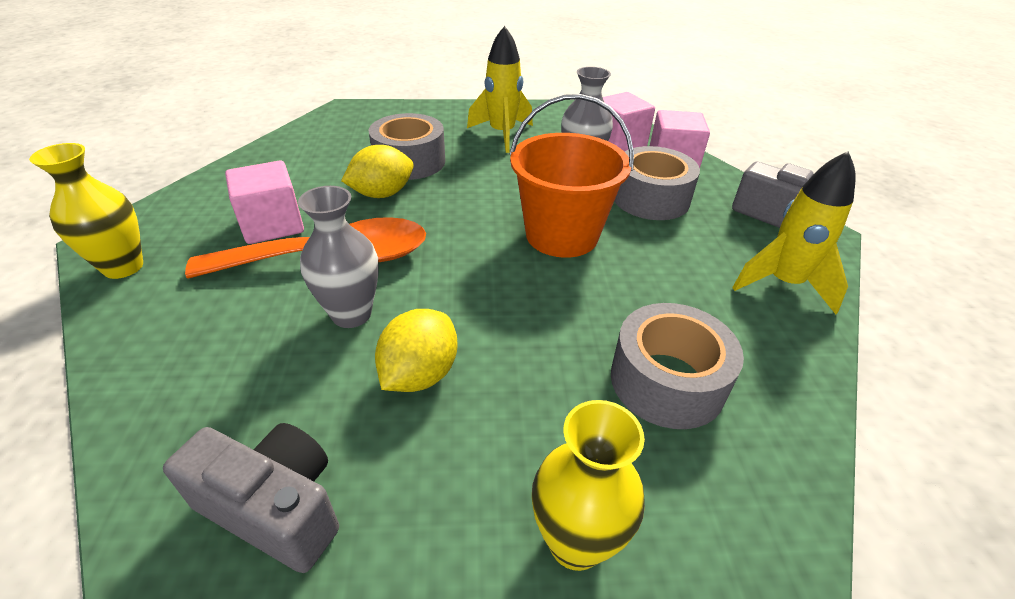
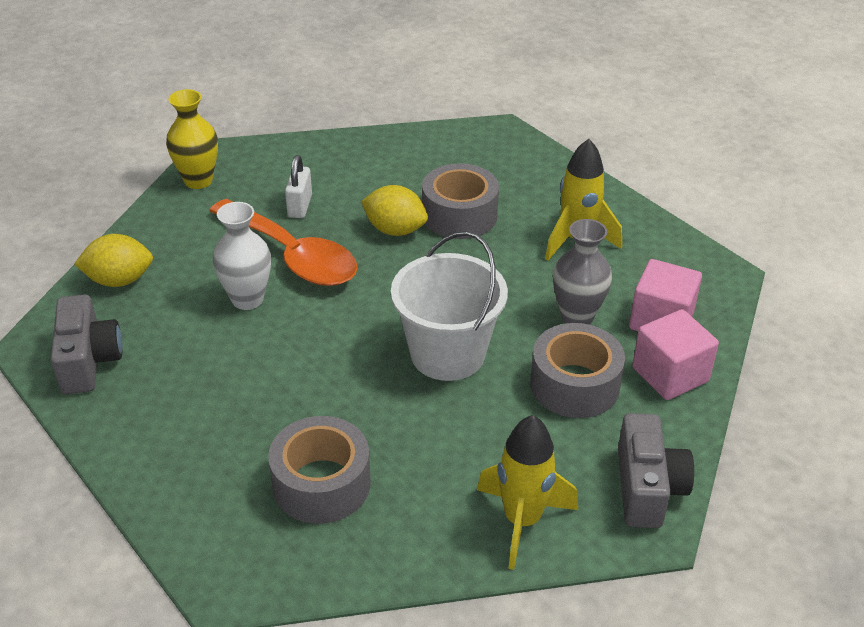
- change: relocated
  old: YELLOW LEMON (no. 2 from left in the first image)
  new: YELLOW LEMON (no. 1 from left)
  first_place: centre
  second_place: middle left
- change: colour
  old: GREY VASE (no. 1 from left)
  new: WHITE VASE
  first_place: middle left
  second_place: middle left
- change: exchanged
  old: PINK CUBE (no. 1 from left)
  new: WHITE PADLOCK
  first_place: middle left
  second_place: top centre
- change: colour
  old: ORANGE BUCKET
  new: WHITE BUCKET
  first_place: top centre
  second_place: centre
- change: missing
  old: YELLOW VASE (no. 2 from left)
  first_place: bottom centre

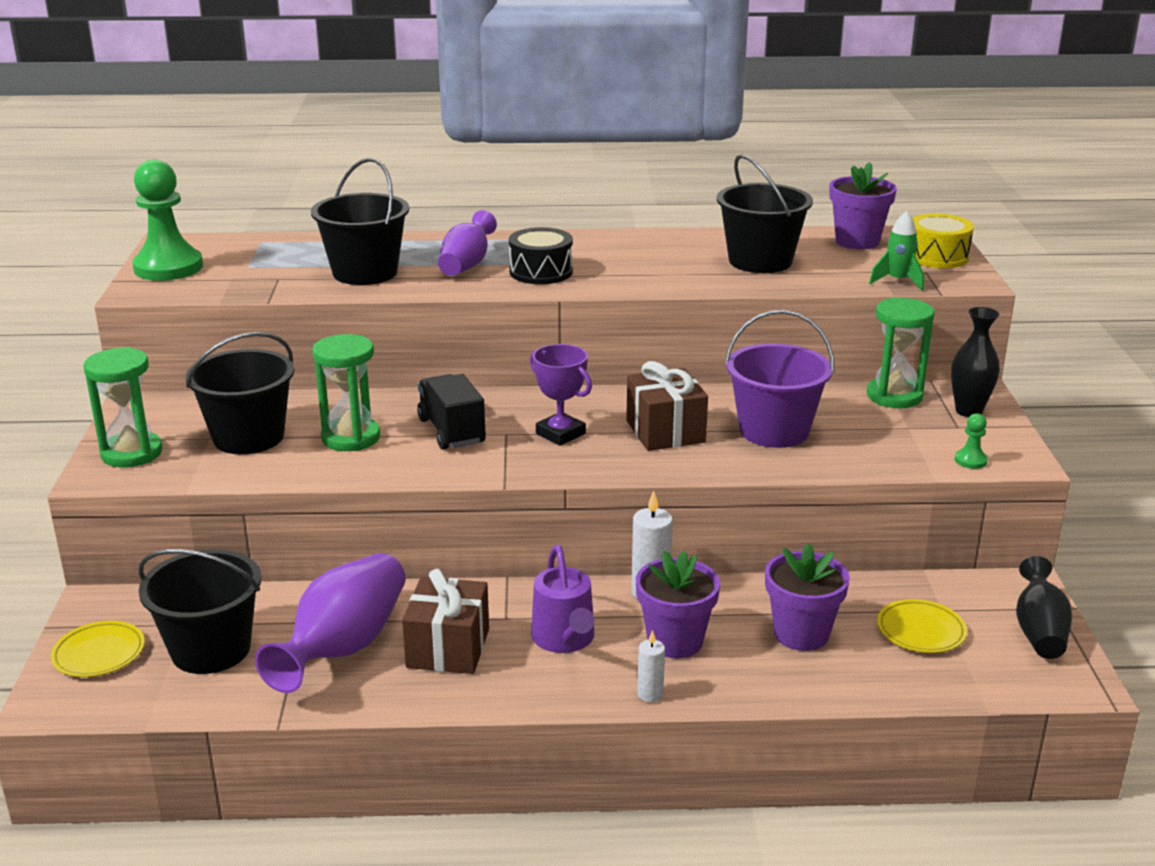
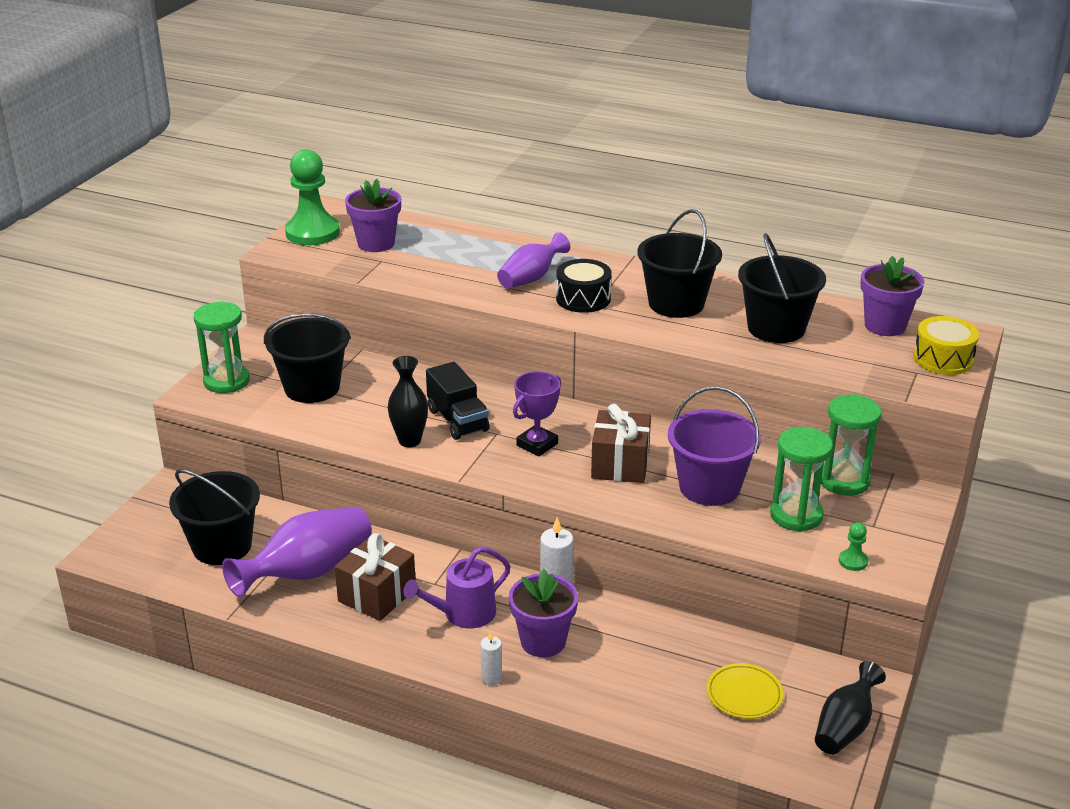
- change: relocated
  old: PURPLE FLOWER POT (no. 2 from left in the first image)
  new: PURPLE FLOWER POT (no. 1 from left)
  first_place: bottom right
  second_place: top centre
- change: relocated
  old: BLACK VASE (no. 1 from left)
  first_place: middle right
  second_place: centre
- change: spun
  old: PURPLE WATERING CAN
  first_place: bottom centre
  second_place: bottom centre
  degrees: 45
- change: spun
  old: BLACK TRUCK
  first_place: centre
  second_place: centre
  degrees: 150
- change: spun
  old: PURPLE TROPHY
  first_place: centre
  second_place: centre
  degrees: 60
- change: relocated
  old: BLACK BUCKET (no. 3 from left)
  first_place: top left
  second_place: top centre
- change: relocated
  old: GREEN HOURGLASS (no. 2 from left)
  first_place: middle left
  second_place: middle right
- change: missing
  old: YELLOW PLATE (no. 1 from left)
  first_place: bottom left
- change: missing
  old: GREEN ROCKET
  first_place: top right

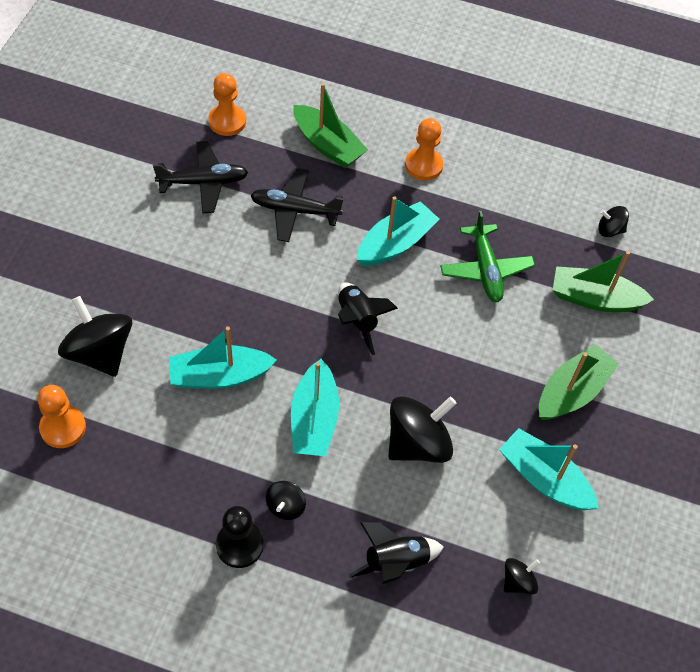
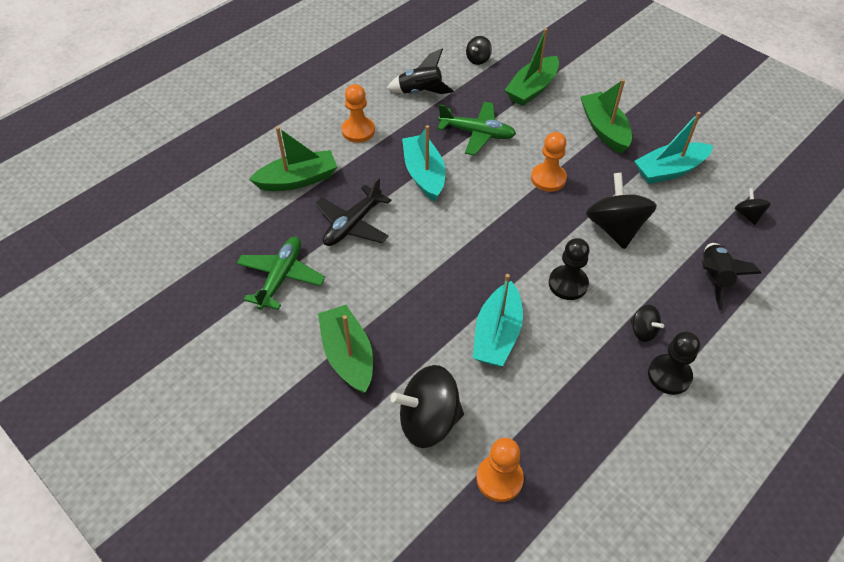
- change: colour
  old: BLACK PLANE (no. 1 from left)
  new: GREEN PLANE (no. 1 from left)
  first_place: top left
  second_place: middle left
- change: appeared
  new: GREEN BOAT (no. 2 from left)
  second_place: centre
- change: relocated
  old: BLACK ROCKET (no. 1 from left)
  first_place: centre
  second_place: top centre
- change: relocated
  old: ORANGE PAWN (no. 2 from left in the first image)
  new: ORANGE PAWN (no. 3 from left)
  first_place: top left
  second_place: top centre
- change: exchanged
  old: TURQUOISE BOAT (no. 2 from left)
  new: BLACK PAWN (no. 1 from left)
  first_place: centre
  second_place: middle right

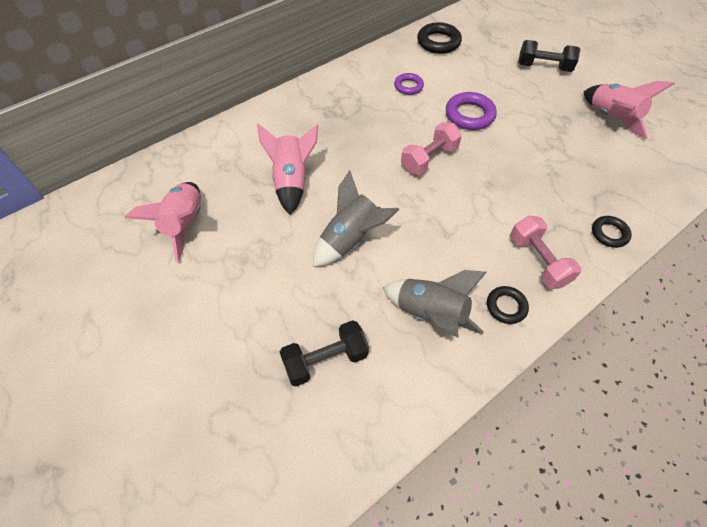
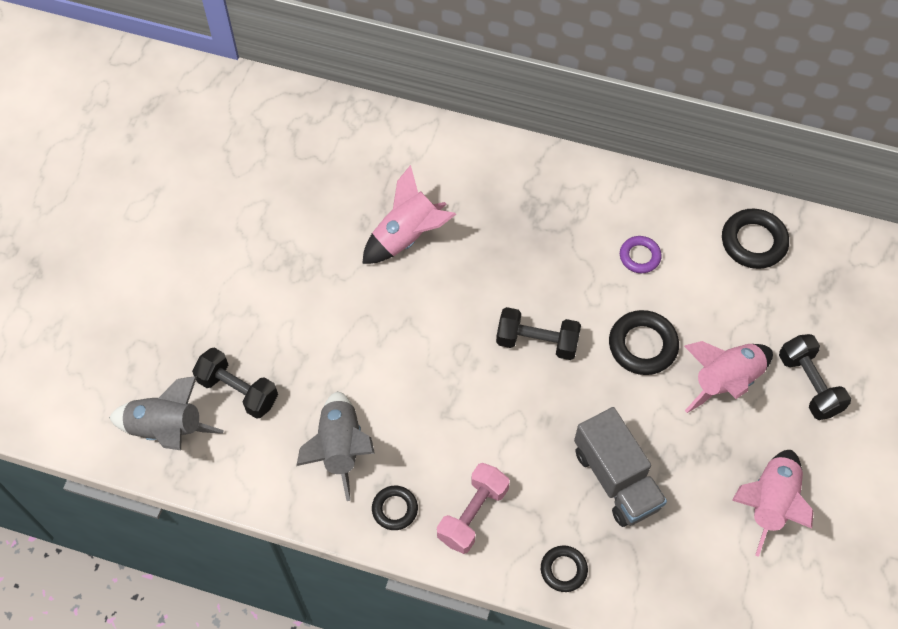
- change: relocated
  old: GREY ROCKET (no. 1 from left)
  first_place: centre
  second_place: middle left
- change: colour
  old: PINK DUMBBELL (no. 1 from left)
  new: BLACK DUMBBELL (no. 2 from left)
  first_place: top centre
  second_place: centre
- change: appeared
  new: GREY TRUCK
  second_place: bottom right
- change: colour
  old: PURPLE RING (no. 2 from left)
  new: BLACK RING (no. 3 from left)
  first_place: top centre
  second_place: middle right
- change: relocated
  old: PINK ROCKET (no. 1 from left in the first image)
  new: PINK ROCKET (no. 2 from left)
  first_place: middle left
  second_place: middle right

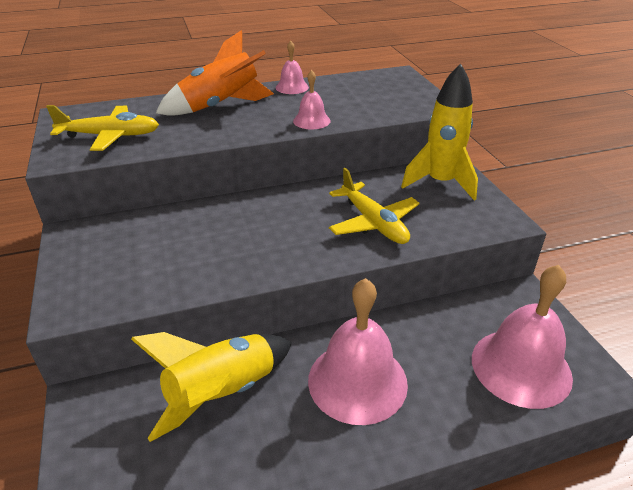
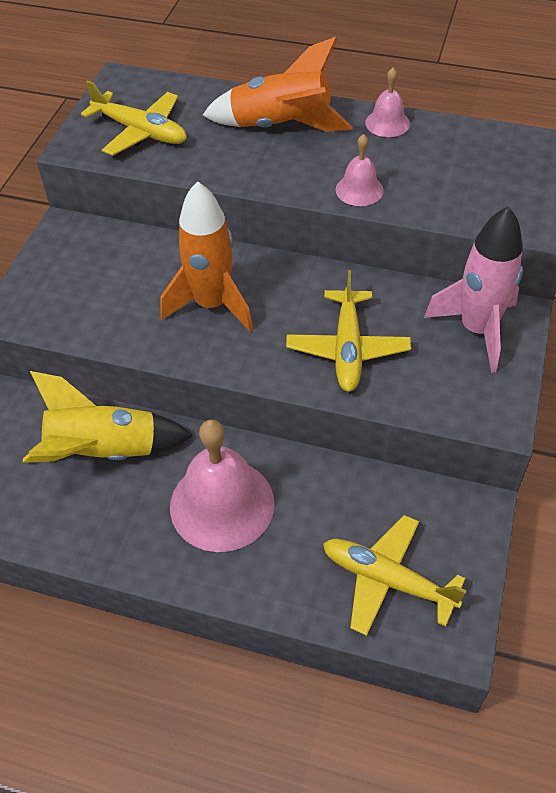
- change: appeared
  new: ORANGE ROCKET (no. 1 from left)
  second_place: top centre
- change: exchanged
  old: PINK BELL (no. 4 from left)
  new: YELLOW PLANE (no. 3 from left)
  first_place: bottom right
  second_place: bottom right
- change: colour
  old: YELLOW ROCKET (no. 2 from left)
  new: PINK ROCKET
  first_place: top right
  second_place: middle right

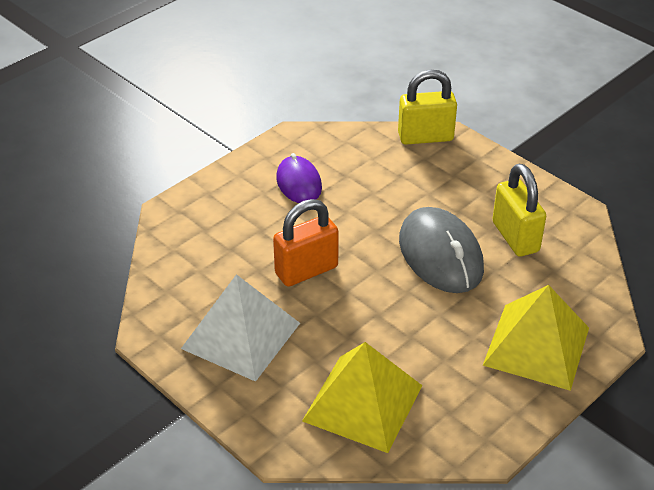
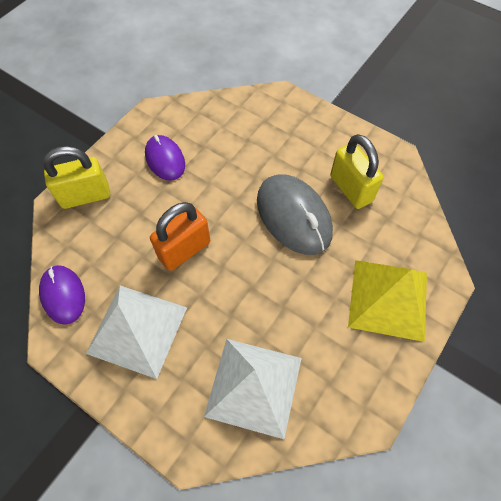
- change: appeared
  new: PURPLE MOUSE (no. 1 from left)
  second_place: middle left
- change: relocated
  old: YELLOW PADLOCK (no. 1 from left)
  first_place: top centre
  second_place: middle left
- change: colour
  old: YELLOW PYRAMID (no. 1 from left)
  new: WHITE PYRAMID (no. 2 from left)
  first_place: bottom centre
  second_place: bottom centre

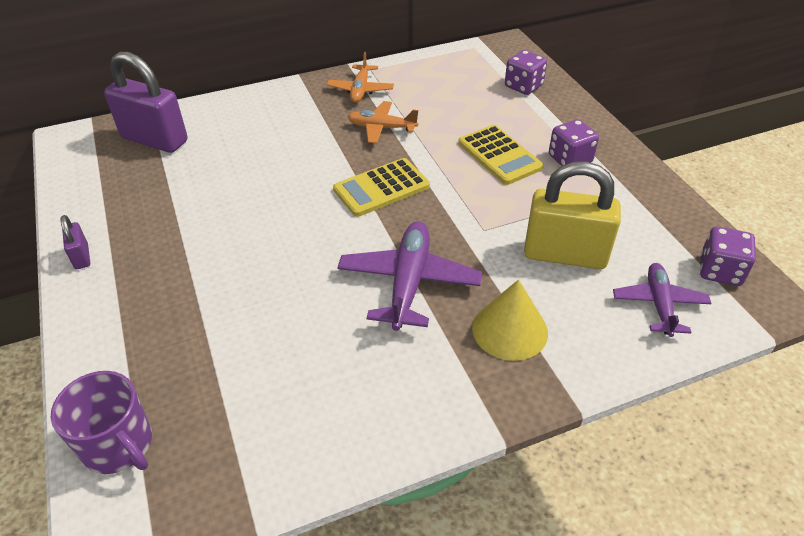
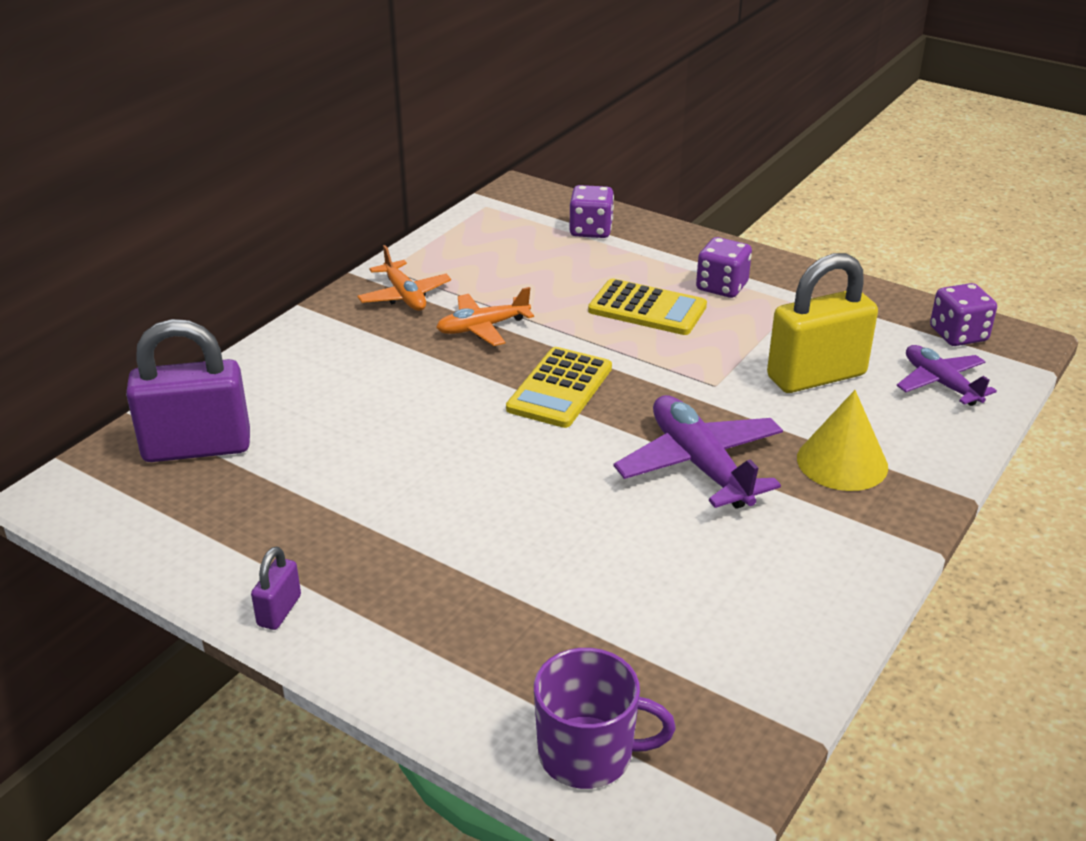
- change: spun
  old: PURPLE PADLOCK (no. 1 from left in the first image)
  first_place: middle left
  second_place: bottom left
  degrees: 75

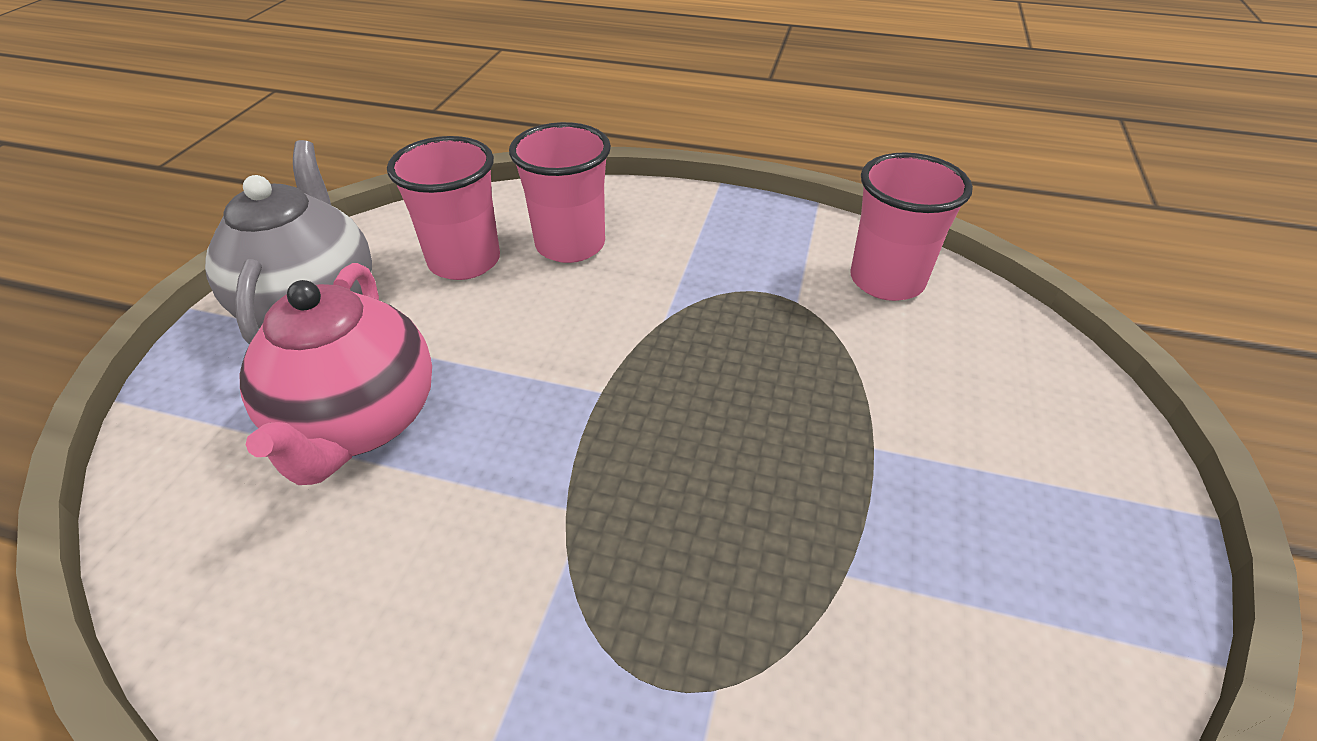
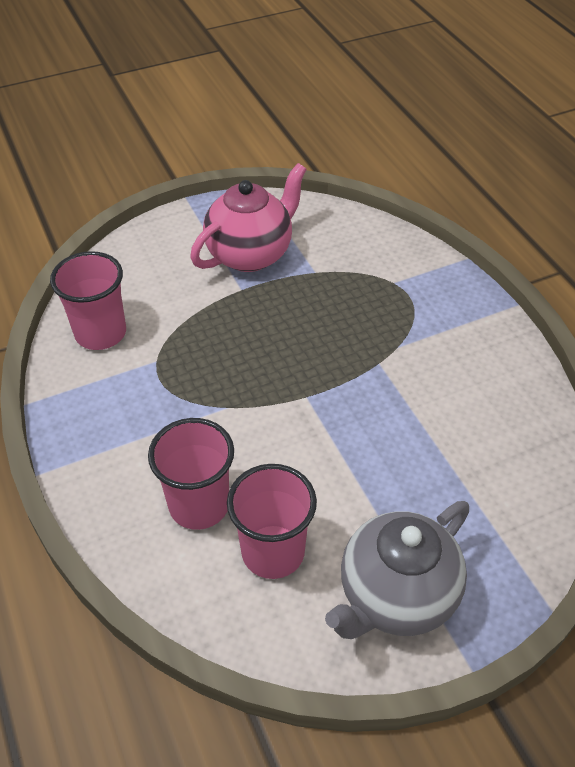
- change: relocated
  old: PINK TEAPOT
  first_place: middle left
  second_place: top centre

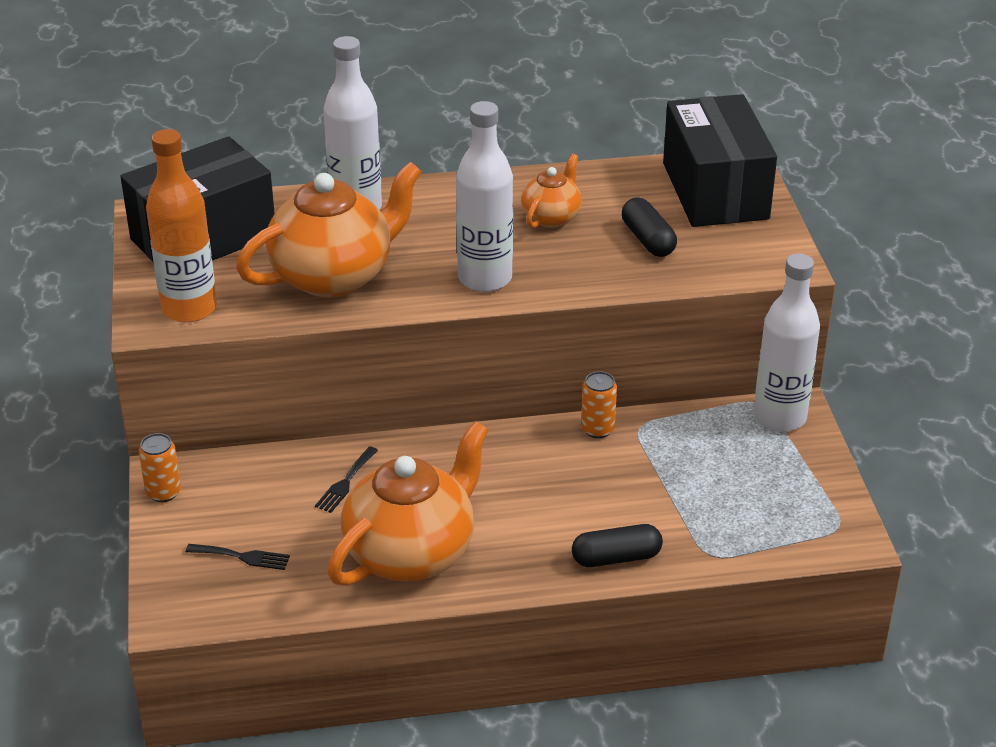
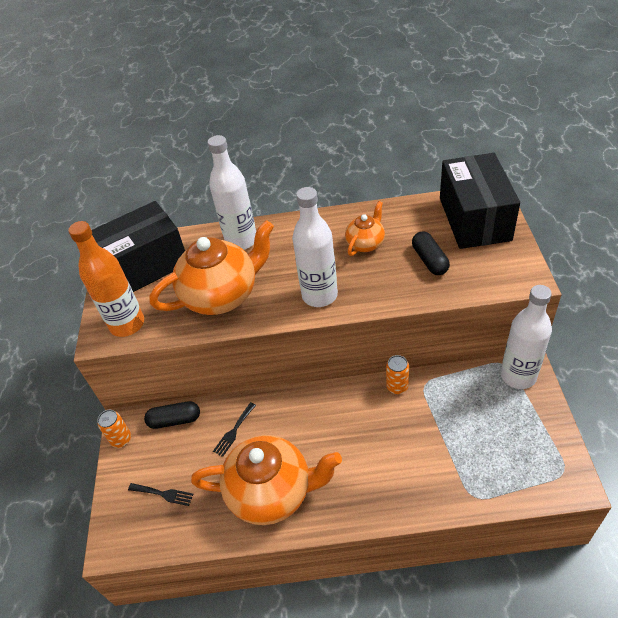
- change: relocated
  old: BLACK CAPSULE (no. 1 from left)
  first_place: bottom centre
  second_place: bottom left
- change: spun
  old: ORANGE TEAPOT (no. 2 from left)
  first_place: bottom centre
  second_place: bottom centre
  degrees: 45

